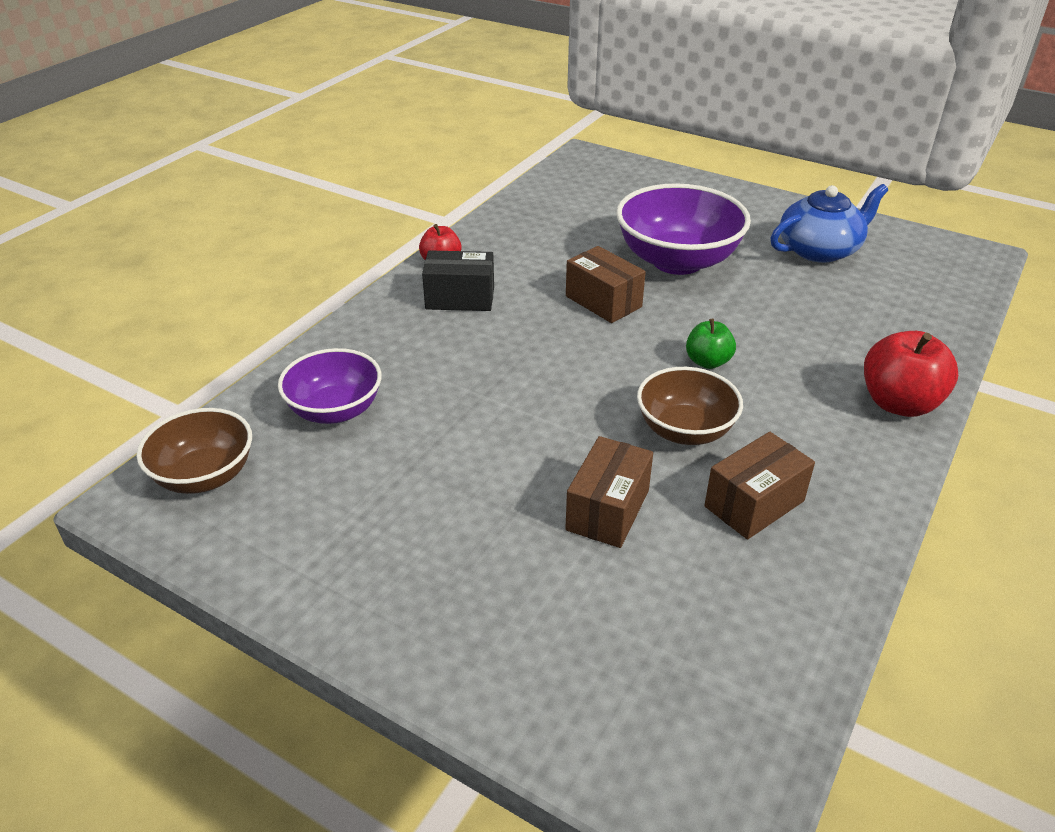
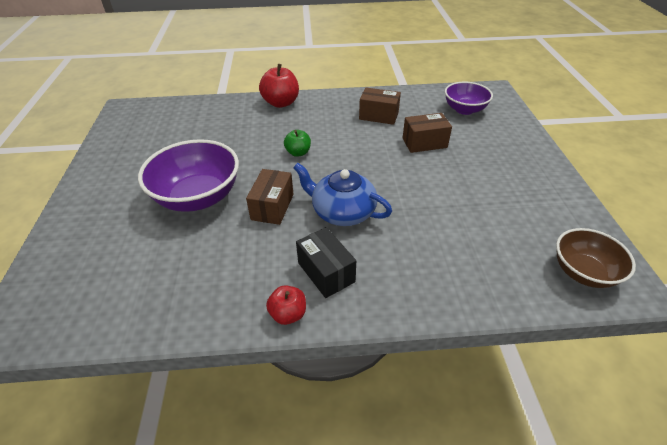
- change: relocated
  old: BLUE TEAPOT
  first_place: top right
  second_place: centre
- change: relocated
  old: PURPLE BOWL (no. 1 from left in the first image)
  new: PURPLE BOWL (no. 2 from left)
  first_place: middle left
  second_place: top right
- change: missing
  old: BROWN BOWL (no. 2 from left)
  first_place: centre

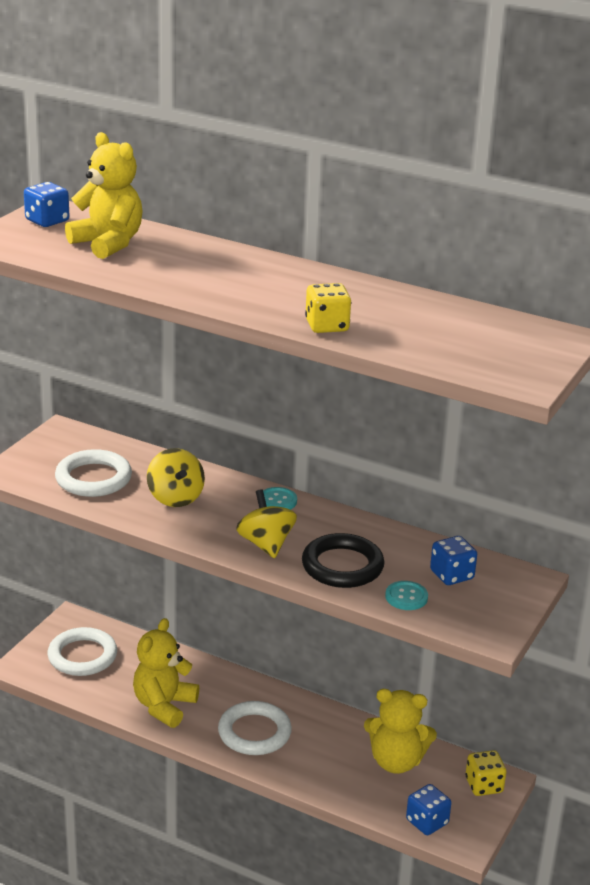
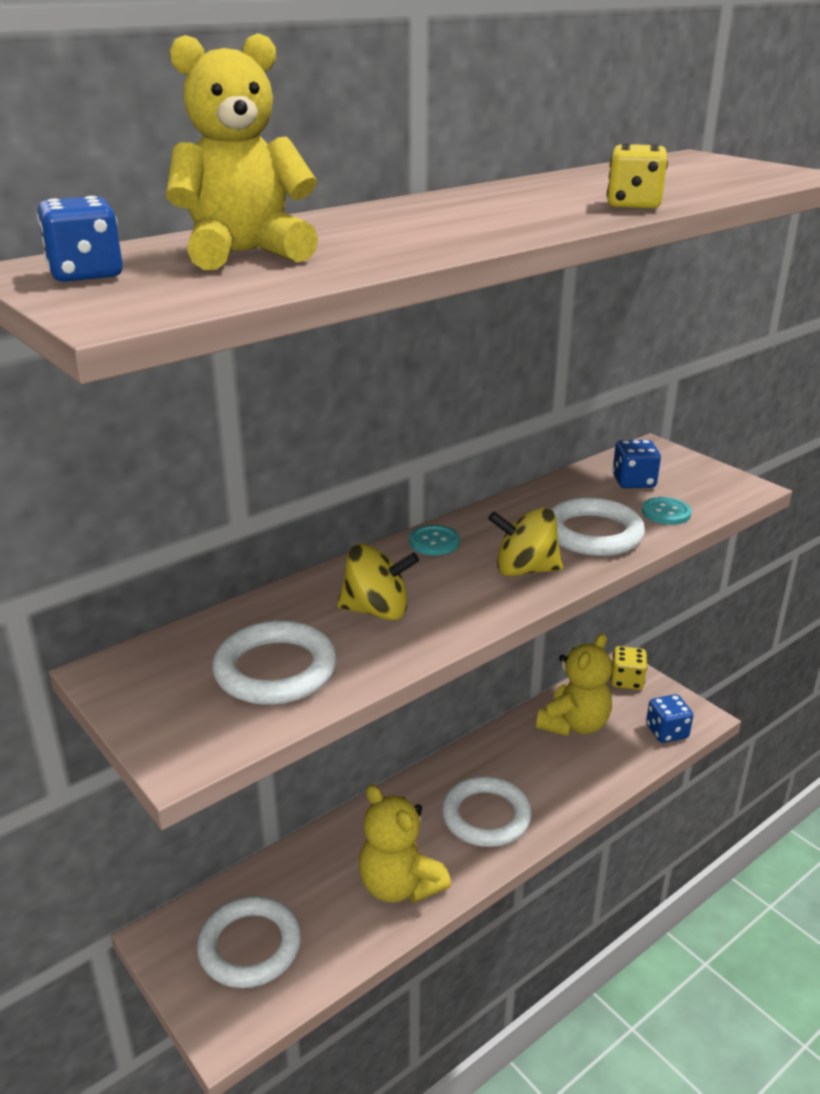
- change: colour
  old: BLACK RING
  new: WHITE RING (no. 4 from left)
  first_place: centre
  second_place: middle right

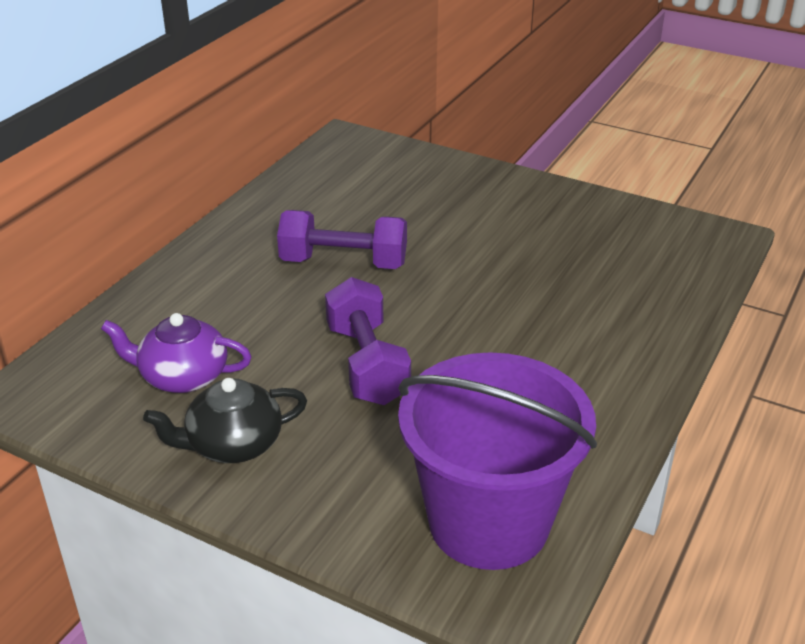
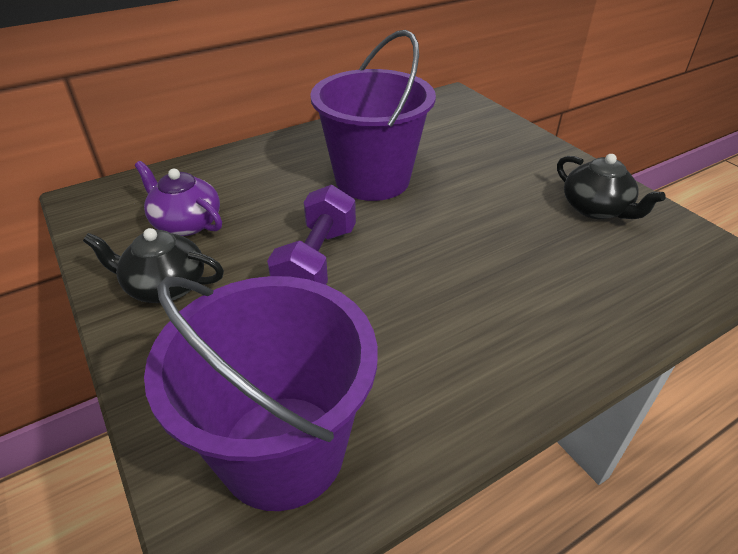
- change: exchanged
  old: PURPLE DUMBBELL (no. 1 from left)
  new: PURPLE BUCKET (no. 2 from left)
  first_place: centre
  second_place: top centre
- change: appeared
  new: BLACK TEAPOT (no. 2 from left)
  second_place: middle right

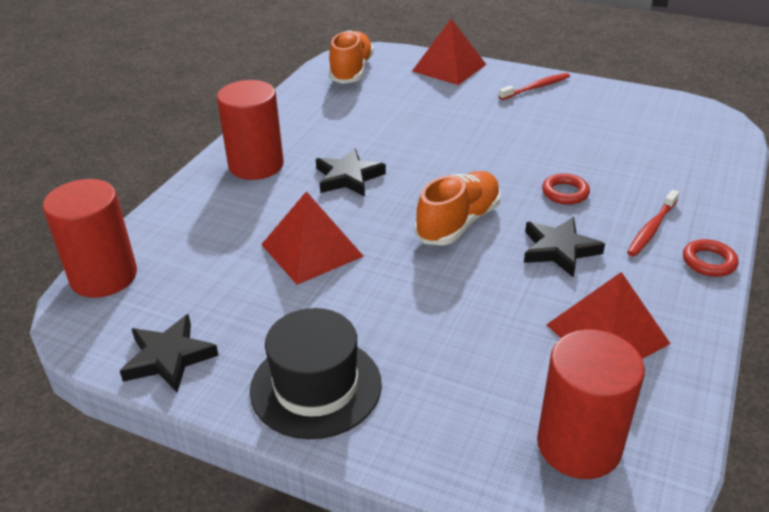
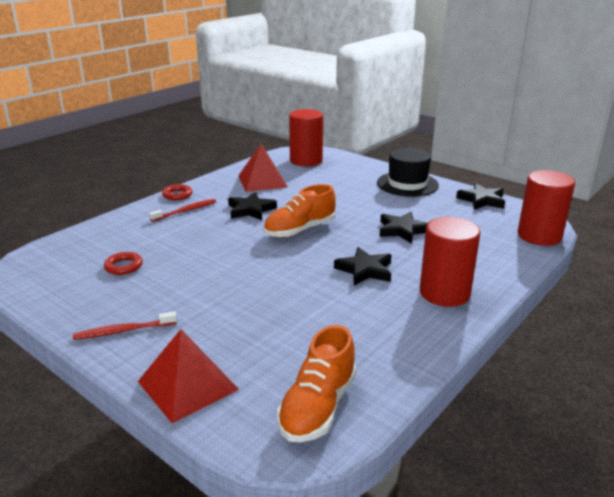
- change: relocated
  old: RED RING (no. 1 from left)
  first_place: middle right
  second_place: middle left
- change: exchanged
  old: RED PYRAMID (no. 1 from left)
  new: BLACK STAR (no. 3 from left)
  first_place: centre
  second_place: centre

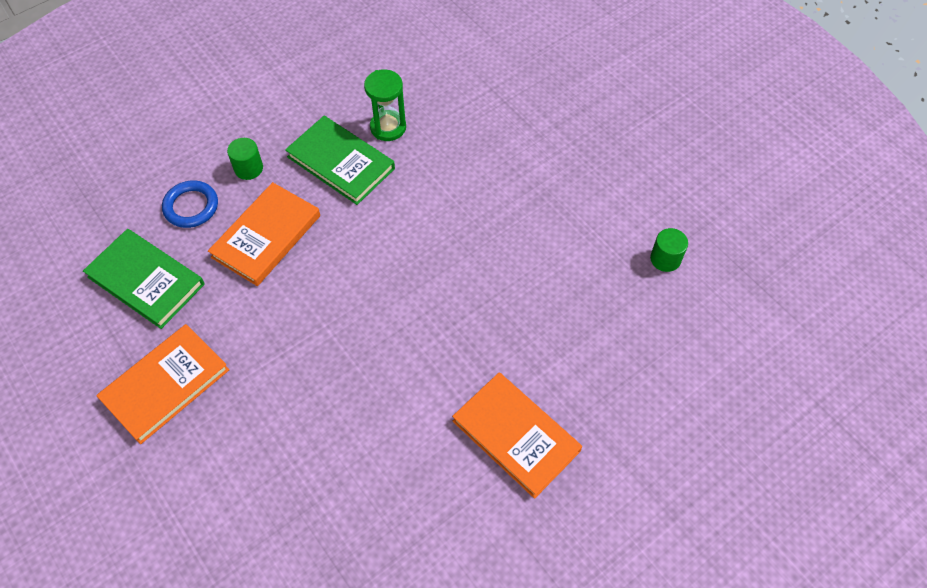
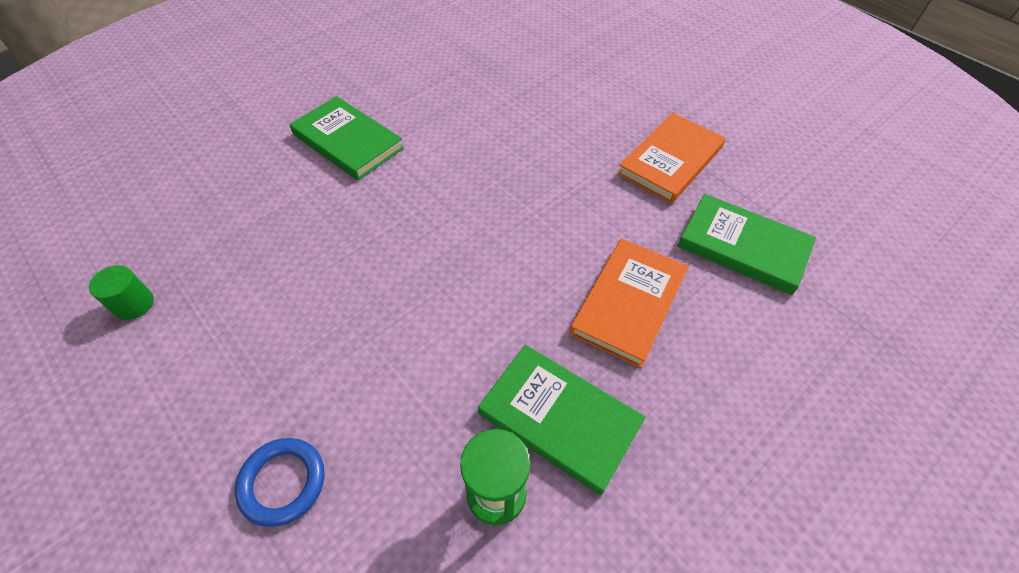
- change: relocated
  old: BLUE RING
  first_place: middle left
  second_place: bottom left
- change: colour
  old: ORANGE BOOK (no. 3 from left)
  new: GREEN BOOK (no. 1 from left)
  first_place: bottom centre
  second_place: top centre
- change: missing
  old: GREEN CYLINDER (no. 1 from left)
  first_place: top left

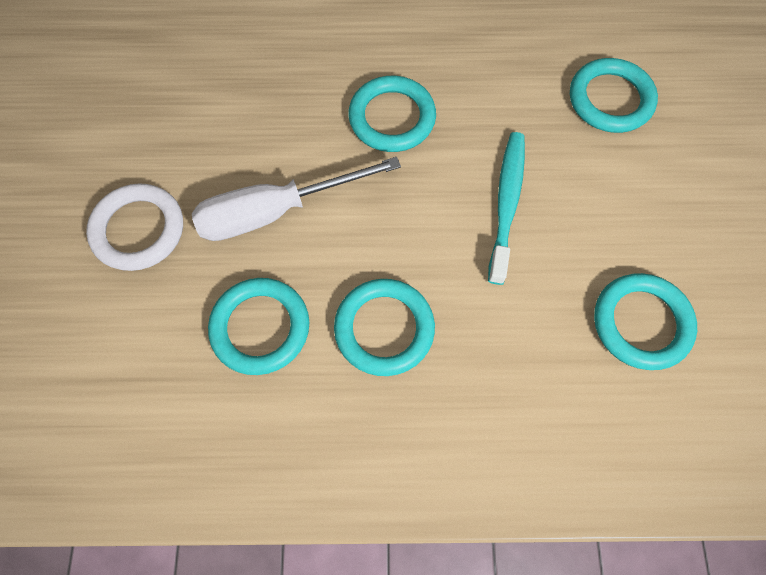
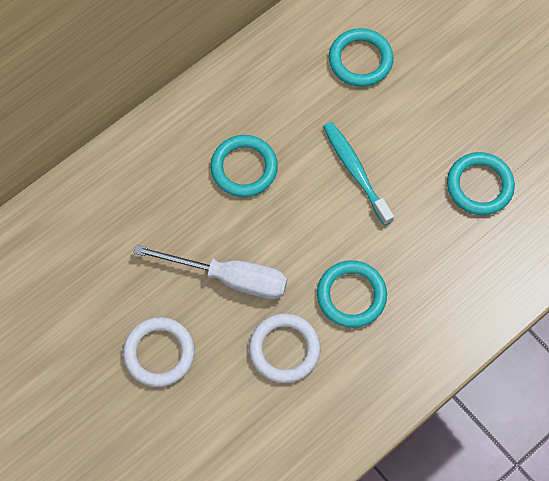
- change: spun
  old: WHITE SCREWDRIVER
  first_place: centre
  second_place: centre
  degrees: -105
- change: colour
  old: TURQUOISE RING (no. 1 from left)
  new: WHITE RING (no. 2 from left)
  first_place: centre
  second_place: bottom centre

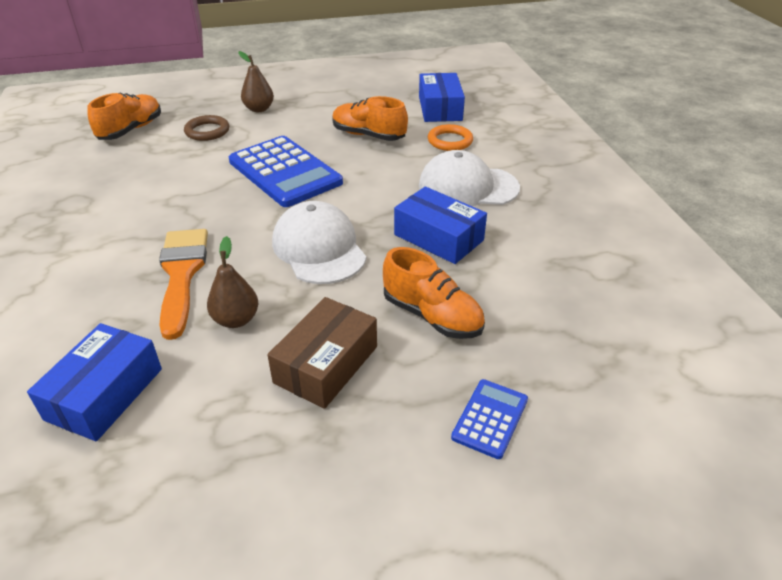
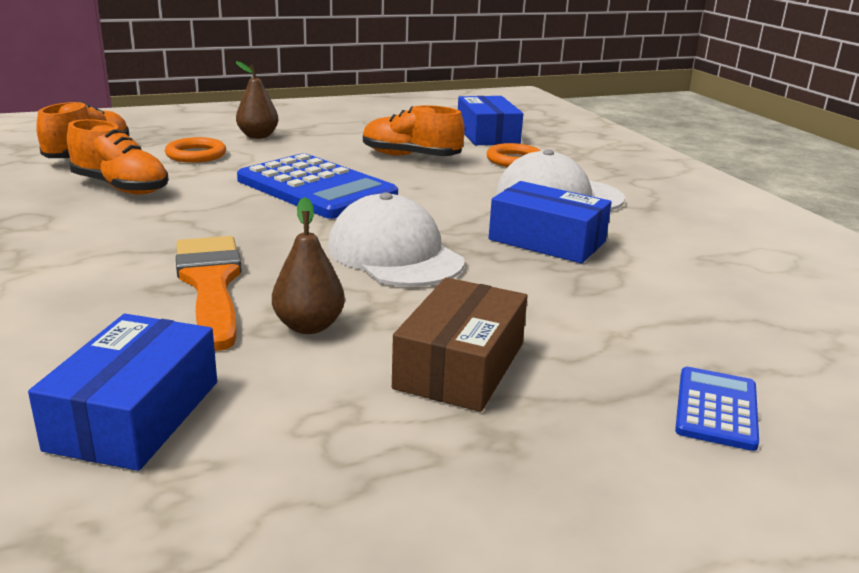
- change: relocated
  old: ORANGE SHOE (no. 3 from left in the first image)
  new: ORANGE SHOE (no. 2 from left)
  first_place: centre
  second_place: top left
- change: colour
  old: BROWN RING
  new: ORANGE RING (no. 1 from left)
  first_place: top left
  second_place: top left

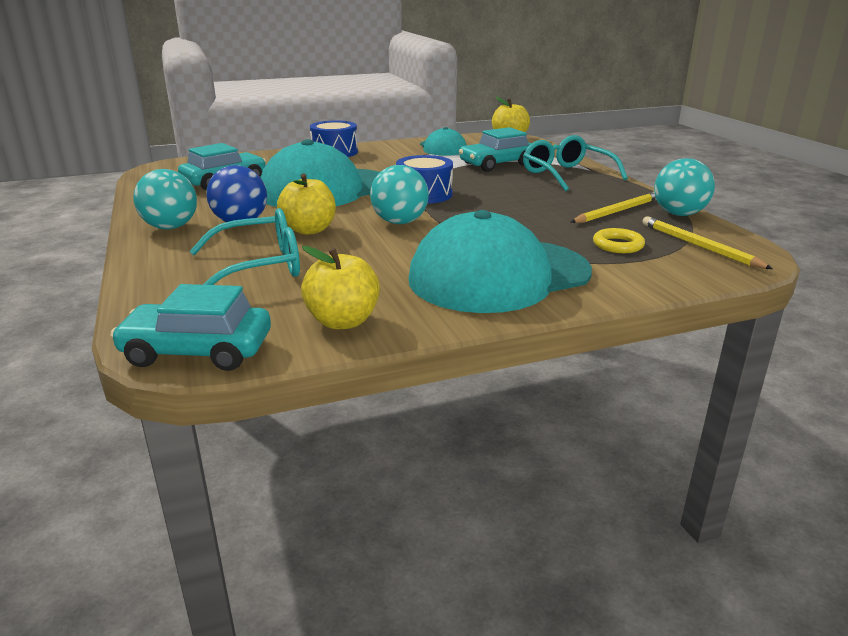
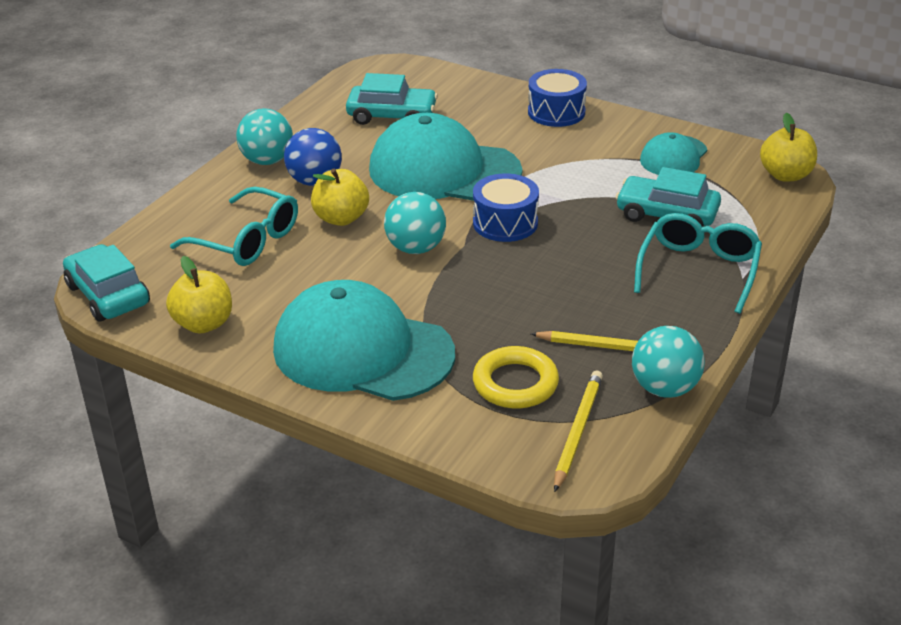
- change: size
  old: YELLOW RING
  first_place: middle right
  second_place: centre
  factor: 1.52

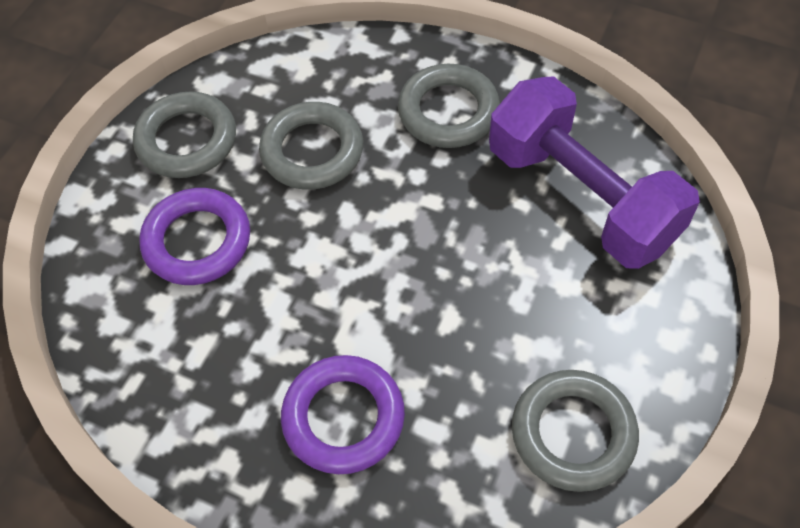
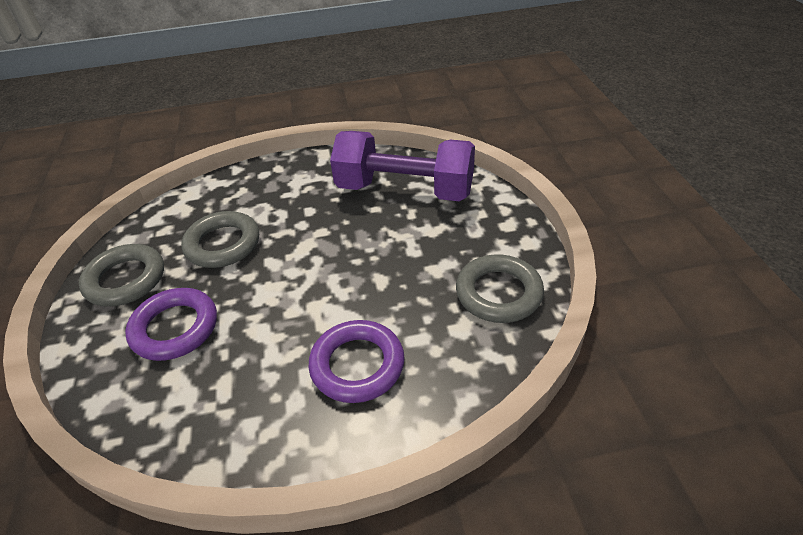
- change: missing
  old: GREY RING (no. 3 from left)
  first_place: top centre

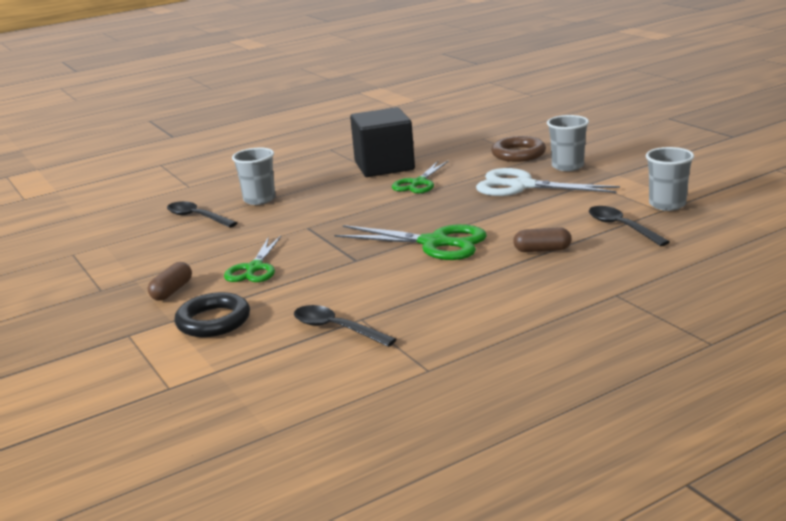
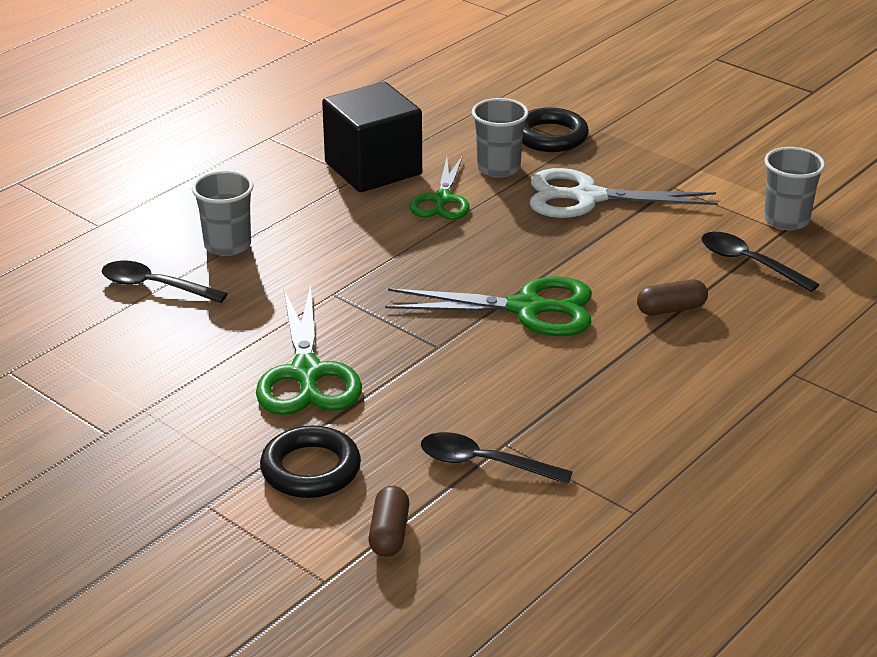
- change: size
  old: GREEN SCISSORS (no. 1 from left)
  first_place: middle left
  second_place: centre
  factor: 1.51
- change: relocated
  old: BROWN CAPSULE (no. 1 from left)
  first_place: middle left
  second_place: bottom centre
- change: relocated
  old: GREY CUP (no. 2 from left)
  first_place: top right
  second_place: top centre
- change: colour
  old: BROWN RING
  new: BLACK RING (no. 2 from left)
  first_place: top centre
  second_place: top centre

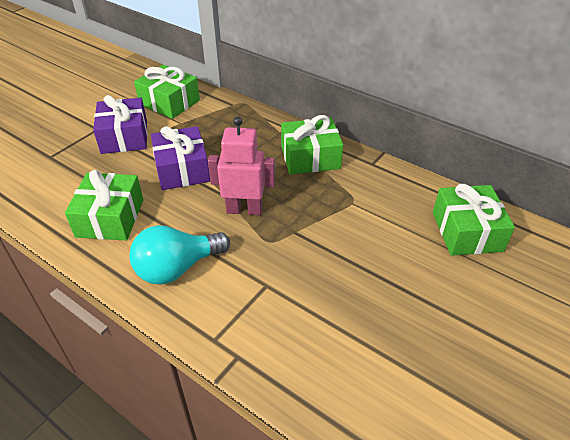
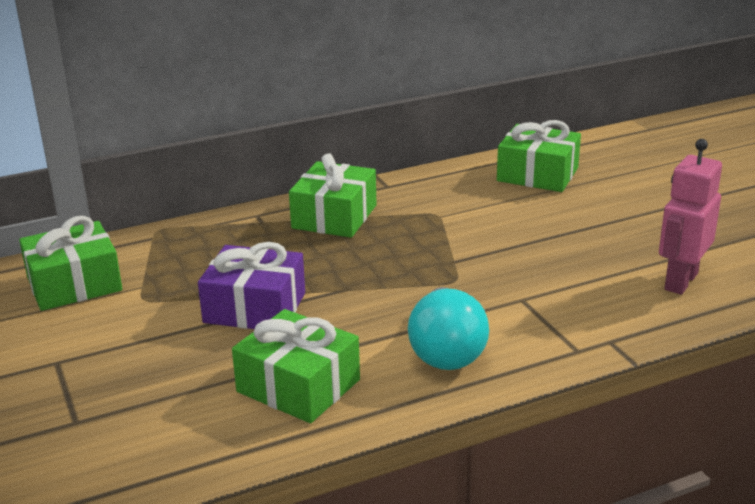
- change: relocated
  old: PINK ROBOT
  first_place: centre
  second_place: middle right
- change: missing
  old: PURPLE GIFT (no. 1 from left)
  first_place: top left

